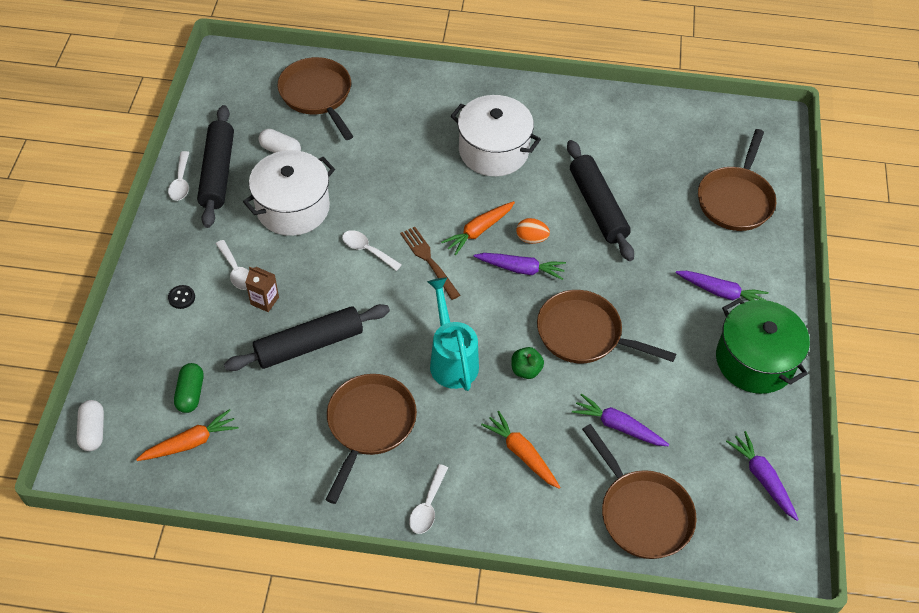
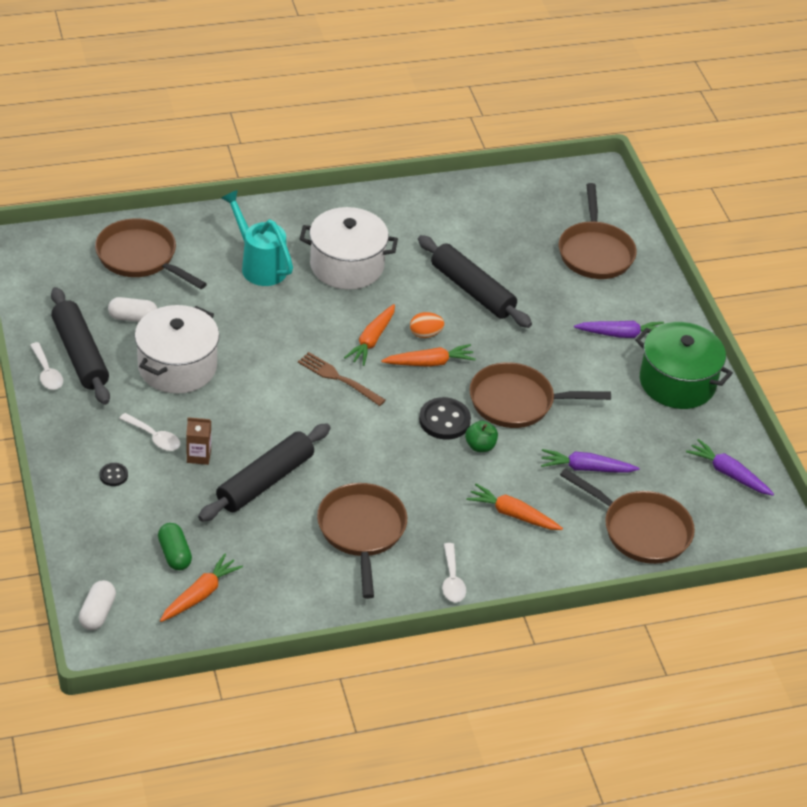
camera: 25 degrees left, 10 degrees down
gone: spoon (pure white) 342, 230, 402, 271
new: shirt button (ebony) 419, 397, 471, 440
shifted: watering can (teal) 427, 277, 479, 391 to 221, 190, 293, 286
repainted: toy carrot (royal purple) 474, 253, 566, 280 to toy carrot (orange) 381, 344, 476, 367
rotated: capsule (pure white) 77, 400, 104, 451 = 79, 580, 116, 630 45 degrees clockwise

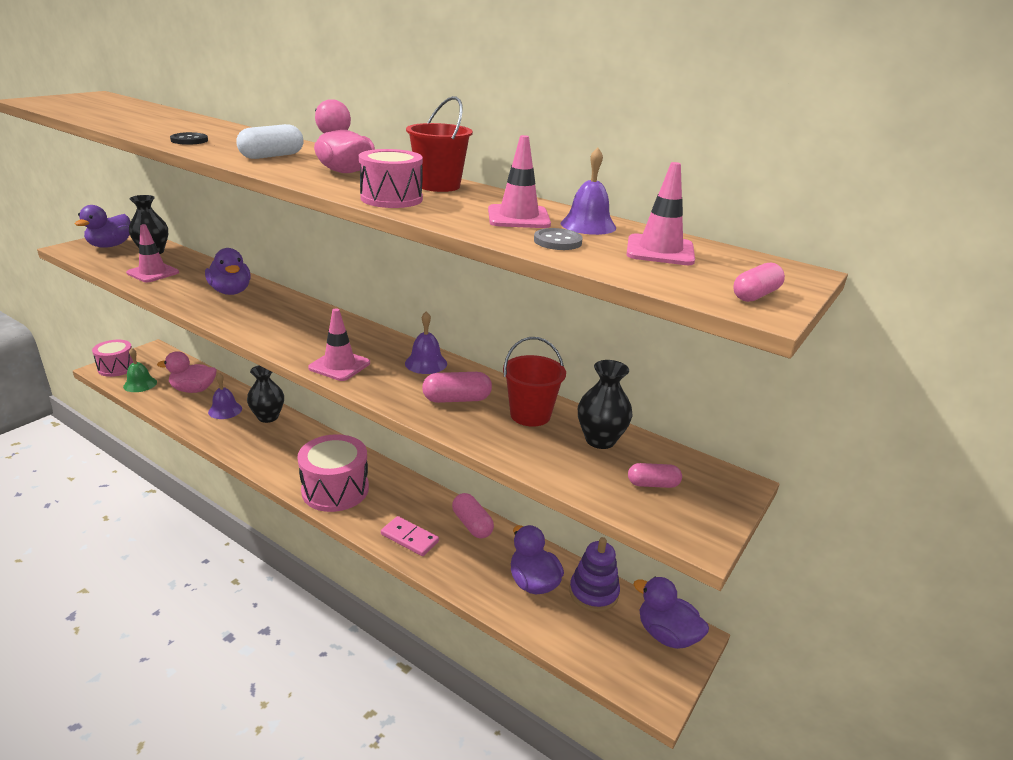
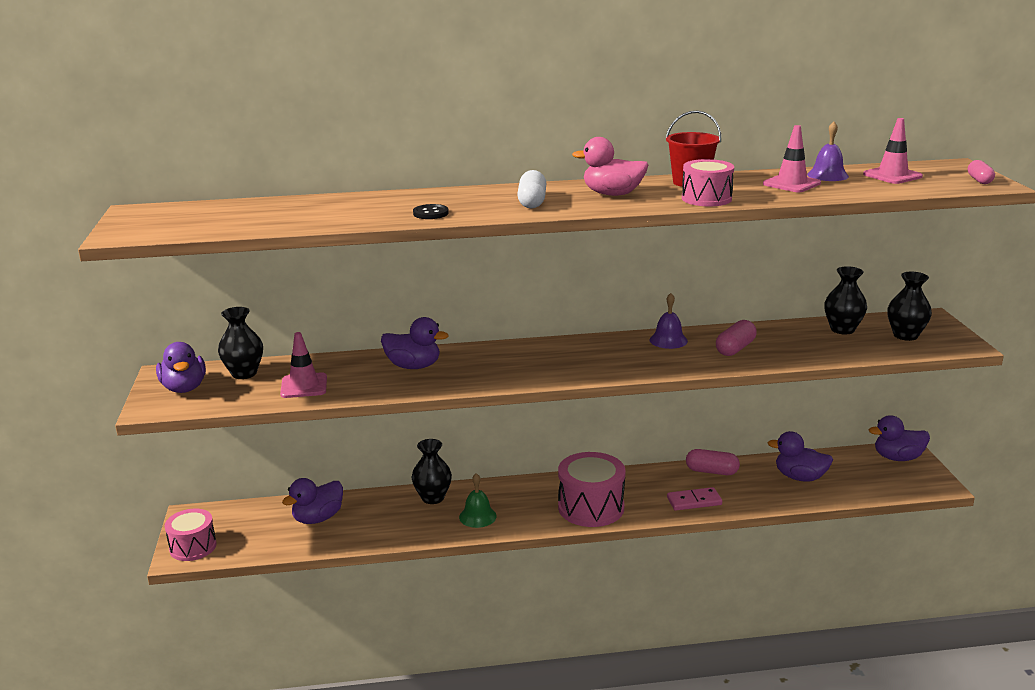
camera: 40 degrees left, 5 degrees down
gone: school bell (royal purple) 208, 373, 242, 419; traffic cone (pink) 308, 308, 370, 381; bucket (scarlet) 503, 337, 566, 427; shirt button (ash-grey) 534, 228, 583, 250; stacking rings (royal purple) 569, 537, 620, 612
shifted: school bell (green) 123, 348, 157, 392 to 459, 473, 497, 528
swapped: capsule (pink) 628, 463, 682, 488 to flower vase (ebony) 888, 272, 932, 341
repainted: rubber duck (pink) 157, 351, 217, 393 to rubber duck (royal purple) 282, 478, 343, 524

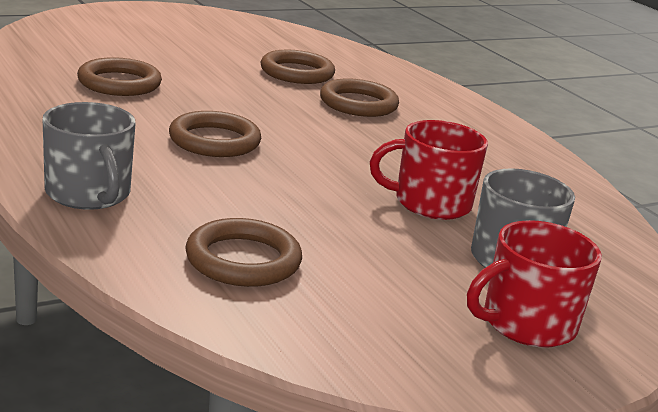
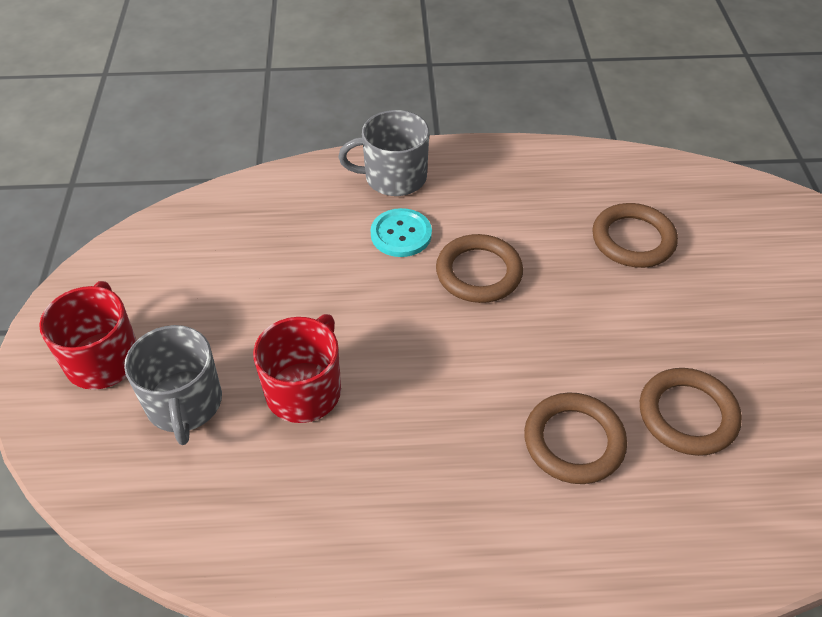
camera: 120 degrees right, 25 degrees up
gone: ring (dark brown) 185, 218, 302, 287
new: shirt button (teal) 371, 208, 432, 257

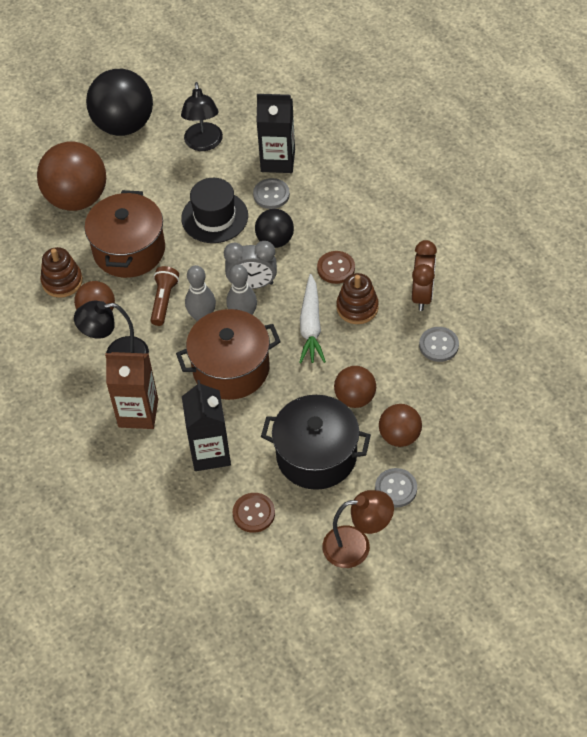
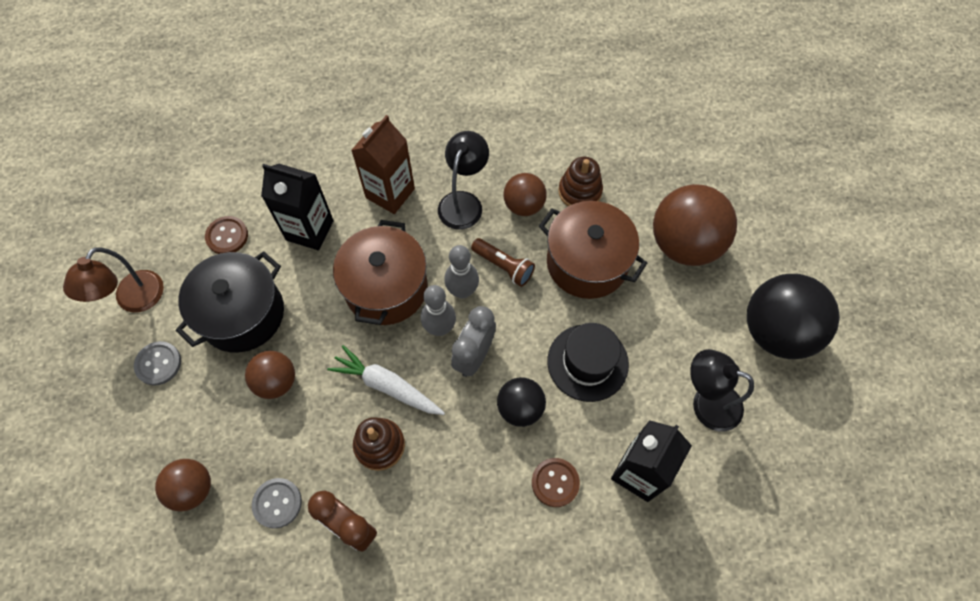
camera: 115 degrees right, 10 degrees up
gone: shirt button (ash-grey) 253, 178, 290, 209
shifted: shirt button (dark brown) 317, 251, 355, 284 to 532, 458, 580, 507; sphere (dark brown) 379, 404, 422, 447 to 155, 459, 211, 511

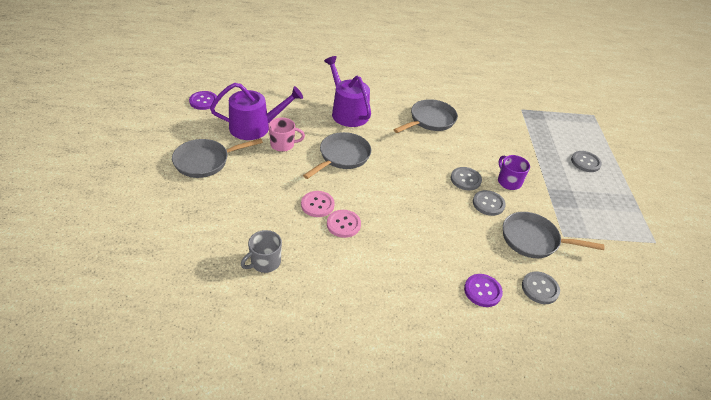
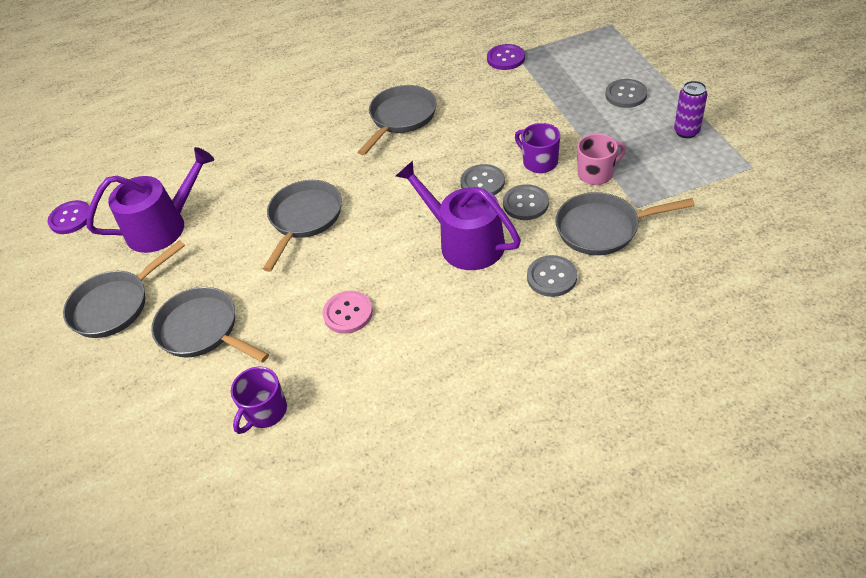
camera: 10 degrees left, 5 degrees up
gone: shirt button (pink) 301, 191, 335, 217
new: frying pan (ash-grey) 151, 287, 269, 363; soda can (royal purple) 674, 81, 707, 138
shifted: tea mug (pink) 268, 118, 305, 152 to 577, 134, 626, 185; watering can (royal purple) 324, 56, 371, 127 to 396, 161, 521, 270; shirt button (royal purple) 464, 274, 503, 307 to 487, 44, 525, 70; shirt button (ash-grey) 522, 271, 560, 304 to 527, 255, 577, 297
repainted: tea mug (ash-grey) 241, 230, 282, 273 to tea mug (royal purple) 231, 367, 287, 434

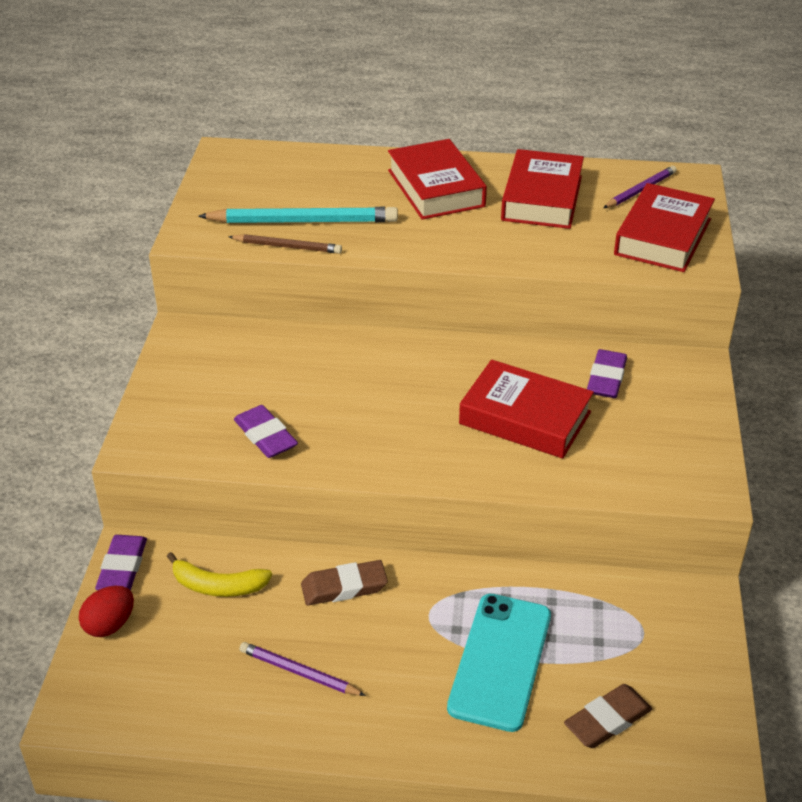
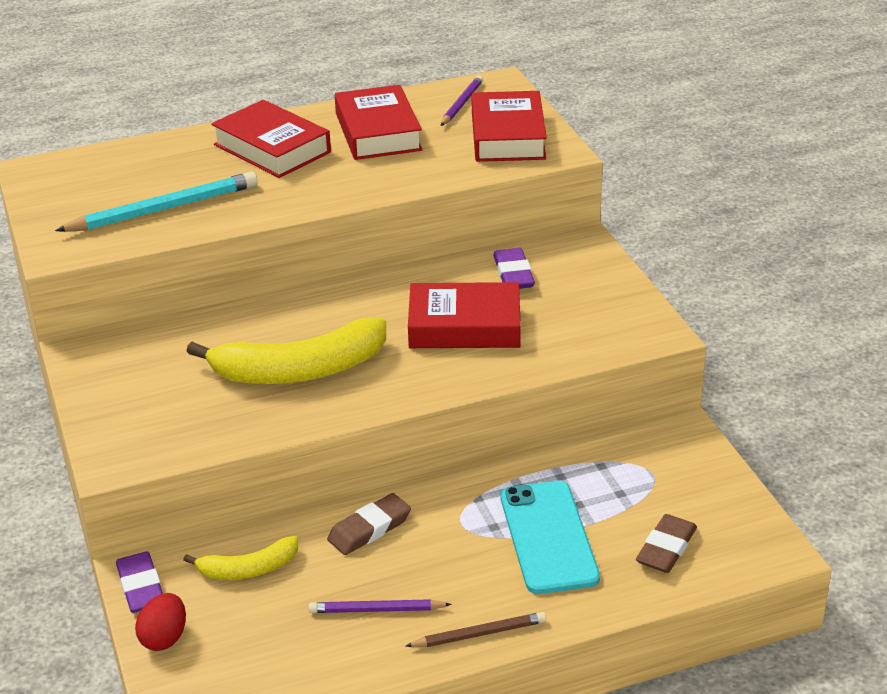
camera: 25 degrees left, 5 degrees down
gone: eraser (royal purple) 234, 405, 298, 458
new: toy banana (yellow) 187, 318, 386, 384
shifted: lead pencil (dark brown) 228, 234, 342, 254 to 406, 612, 546, 647

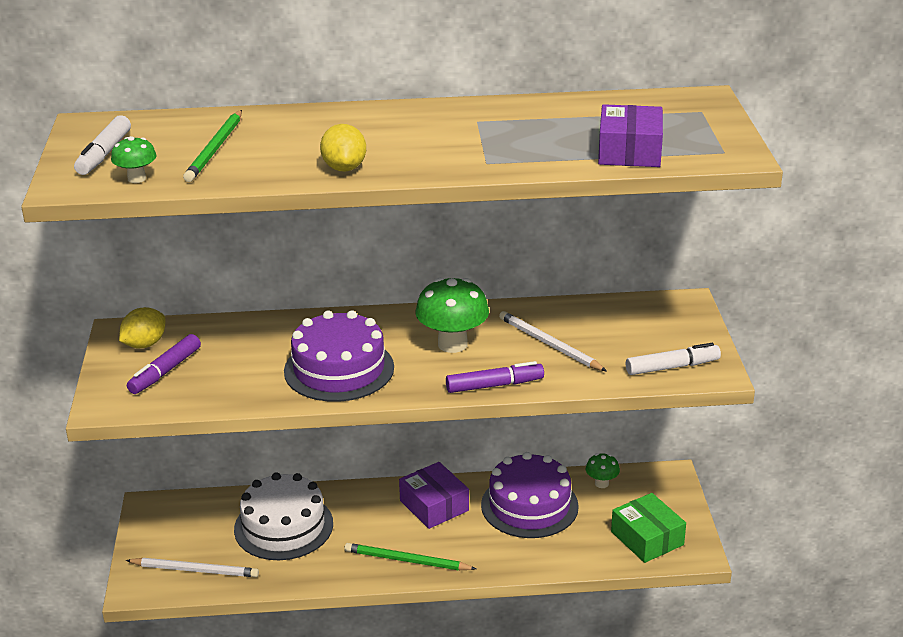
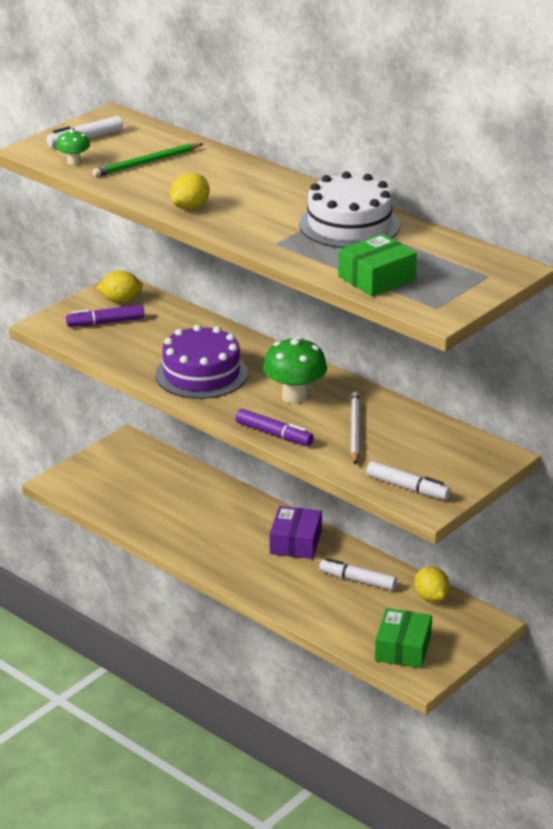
camera: 45 degrees right, 0 degrees up
gone: lead pencil (pure white) 126, 558, 259, 577; lead pencil (green) 344, 543, 476, 570
shifted: cake (pure white) 234, 472, 333, 560 to 299, 171, 400, 248
swapped: cake (royal purple) 481, 452, 579, 538 to marker pen (pure white) 319, 558, 397, 590; fungus (green) 586, 453, 620, 488 to lemon (yellow) 414, 566, 450, 603
repainted: package (royal purple) 598, 104, 663, 167 to package (green) 338, 233, 417, 296

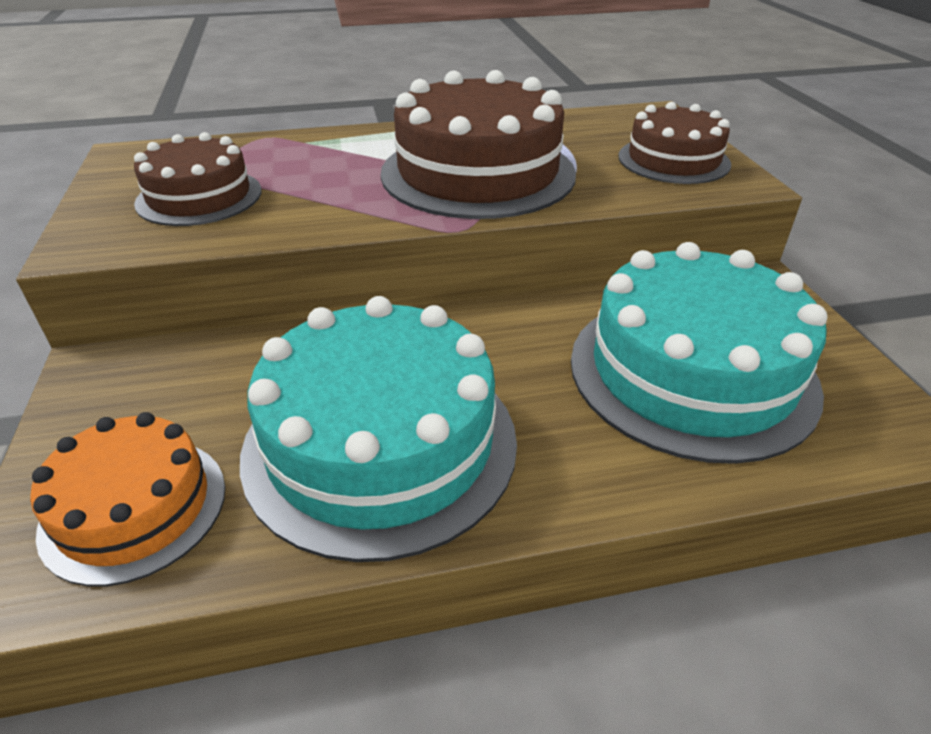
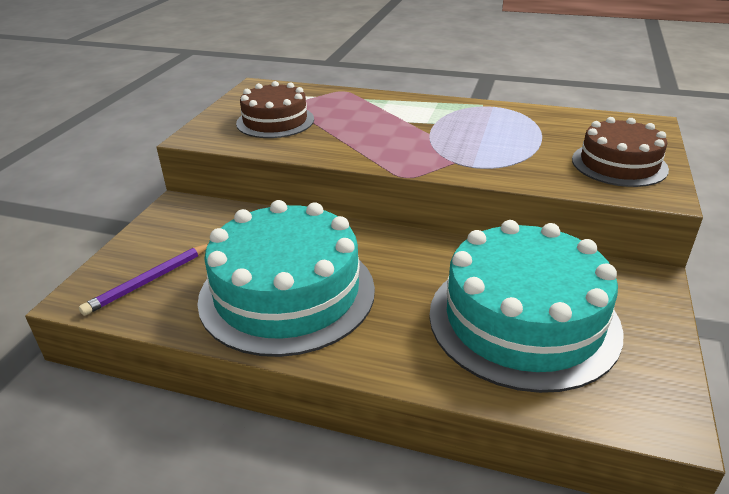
camera: 30 degrees right, 5 degrees down
gone: cake (dark brown) 381, 70, 576, 219
swapped: cake (orange) 30, 412, 225, 587 to lead pencil (royal purple) 79, 244, 208, 316

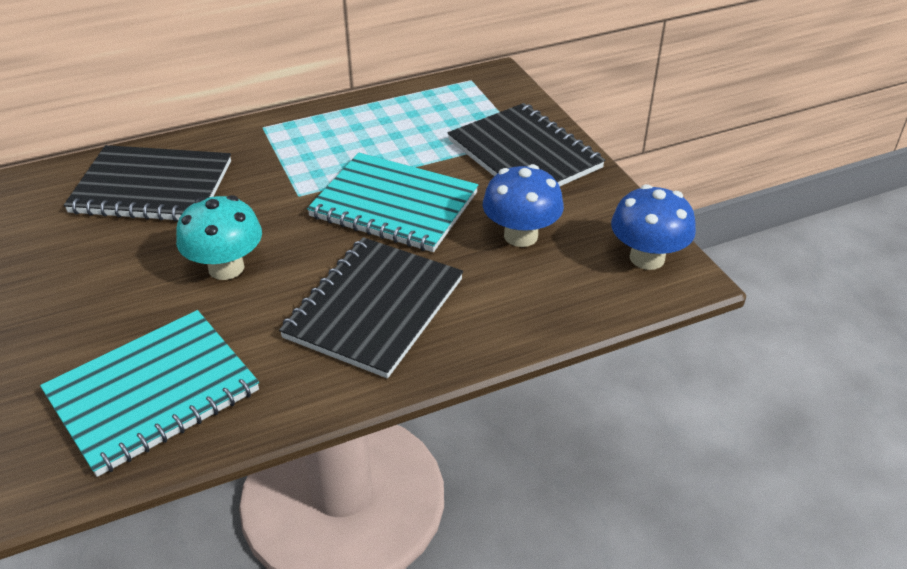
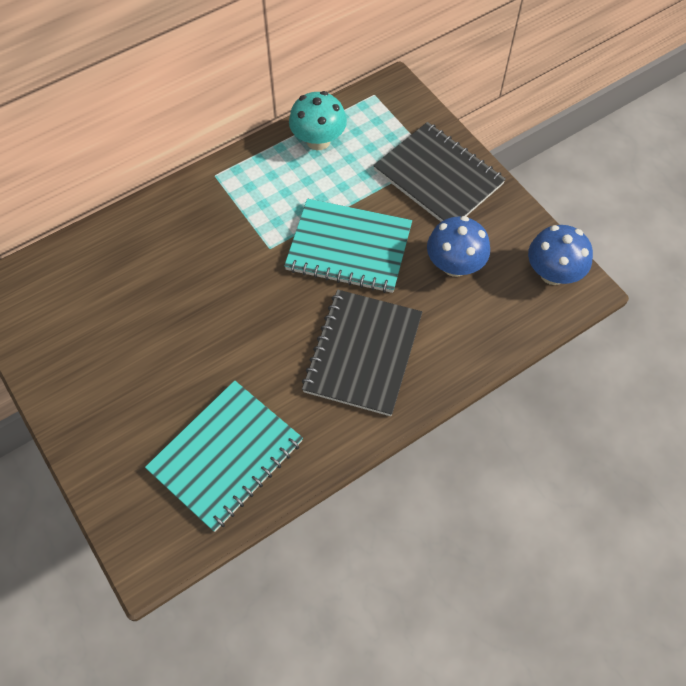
camera: 10 degrees left, 20 degrees up
gone: notebook (ebony) 64, 145, 231, 221
shifted: fungus (teal) 176, 195, 262, 280 to 289, 91, 347, 150

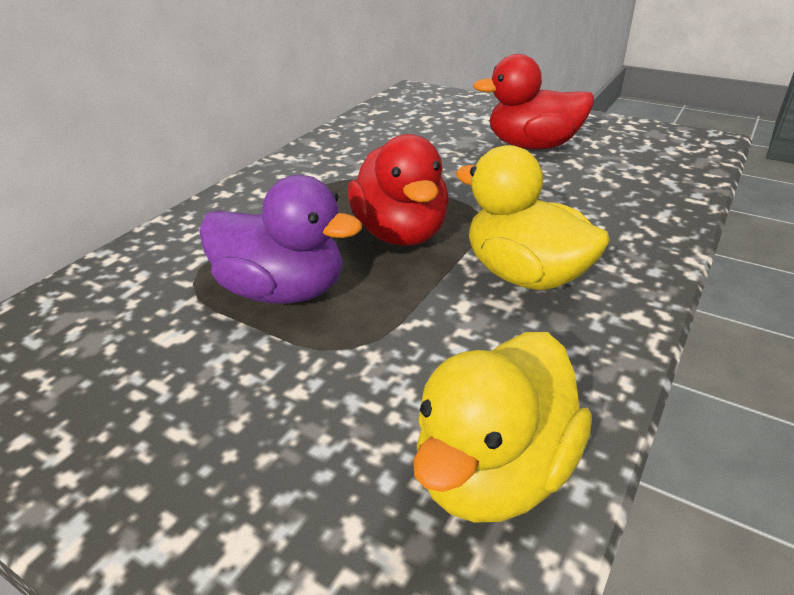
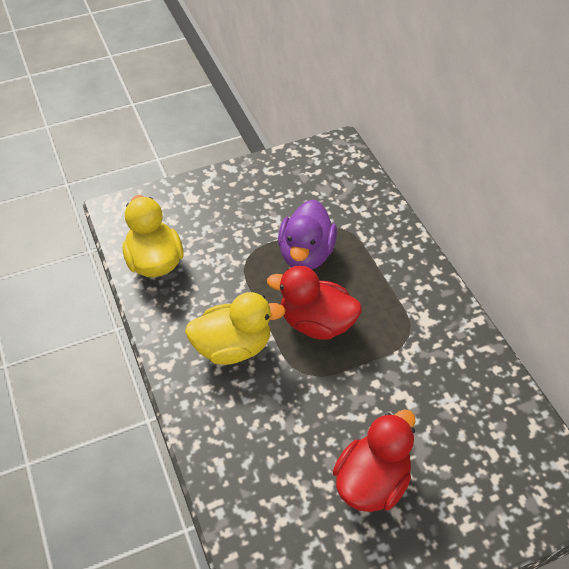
camera: 125 degrees right, 15 degrees up
rotated: rubber duck (royal purple) 199, 175, 362, 304 = 278, 199, 337, 269 45 degrees counterclockwise

